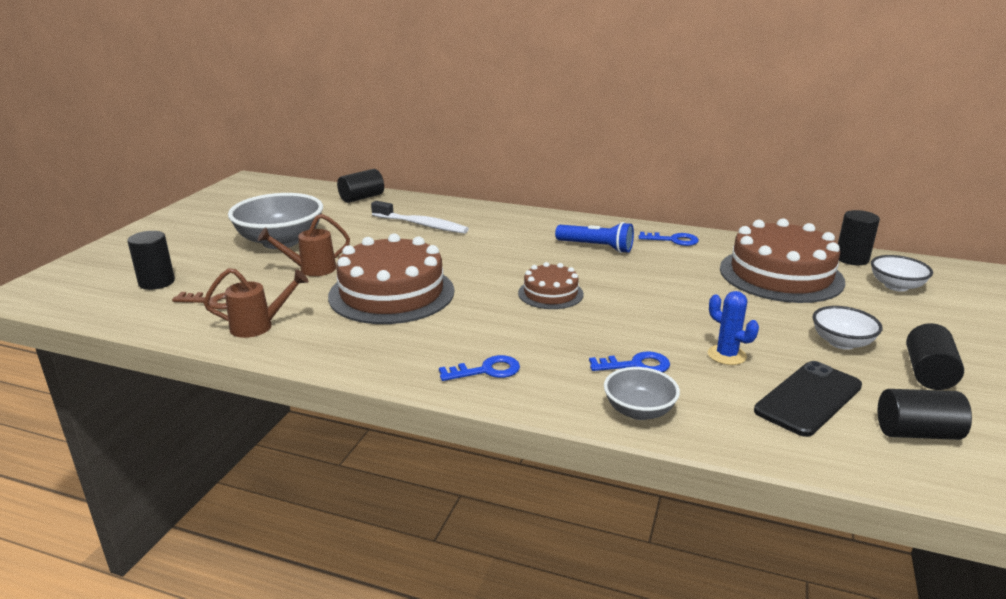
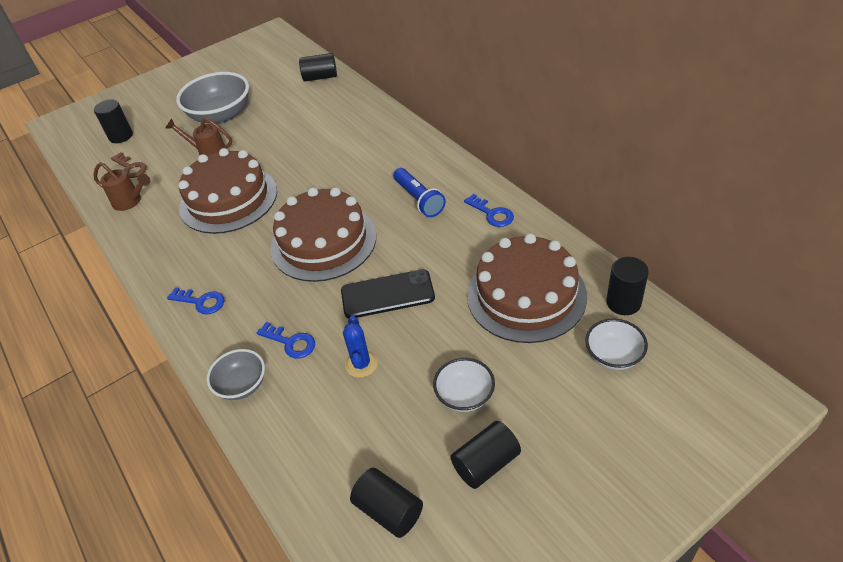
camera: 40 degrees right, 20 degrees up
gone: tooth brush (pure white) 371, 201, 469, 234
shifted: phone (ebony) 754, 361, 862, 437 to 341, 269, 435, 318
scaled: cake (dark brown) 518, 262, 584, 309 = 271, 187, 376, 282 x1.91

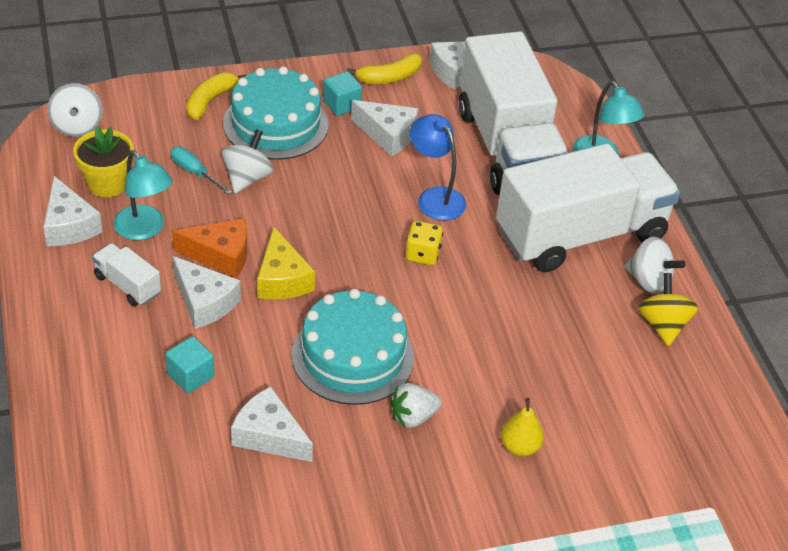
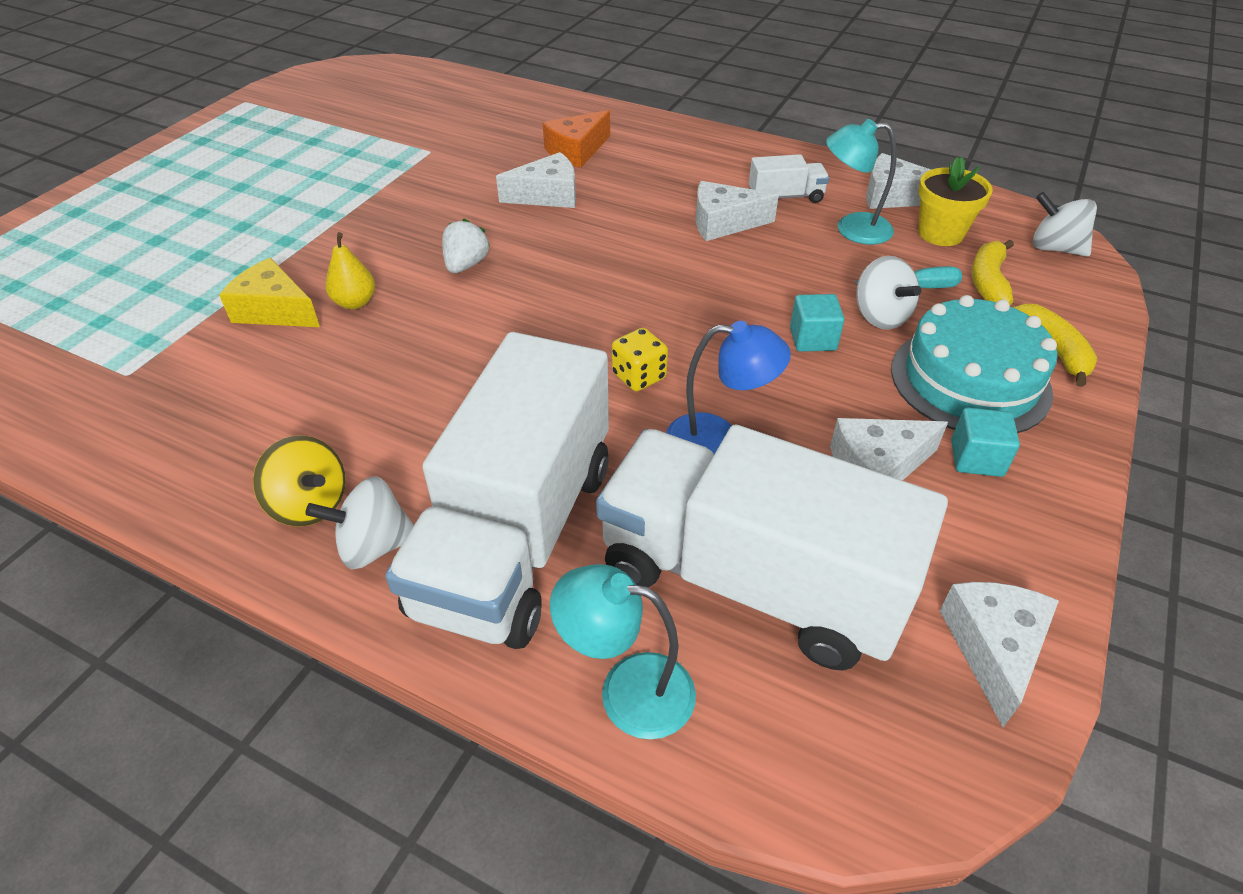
camera: 135 degrees right, 0 degrees up
gone: cake (teal) 292, 289, 414, 405
shifted: cube (teal) 166, 336, 215, 393 to 790, 294, 844, 352; cheese (orange) 172, 218, 247, 278 to 543, 110, 610, 168; cheese (yellow) 257, 227, 315, 299 to 219, 258, 320, 327; toy banana (yellow) 347, 53, 422, 84 to 971, 240, 1014, 305

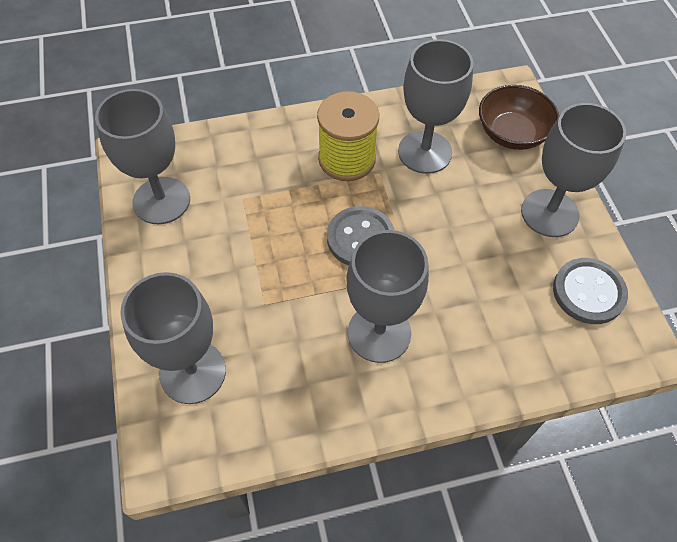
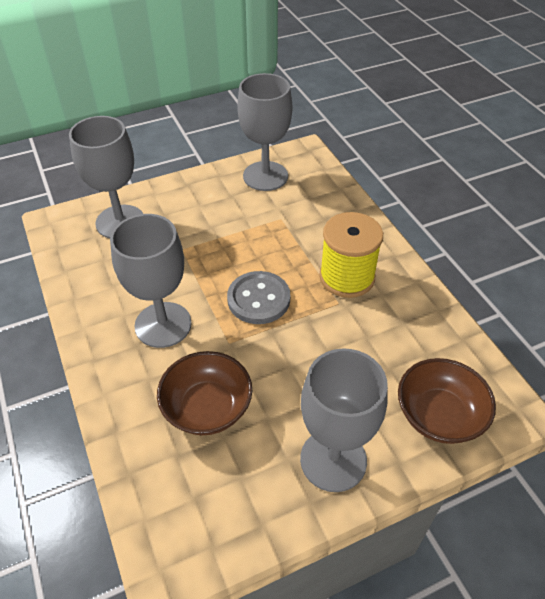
camera: 80 degrees right, 10 degrees down
gone: goblet (ash-grey) 398, 39, 474, 174; shirt button (ash-grey) 553, 258, 628, 324
new: bowl (dark brown) 157, 351, 252, 435

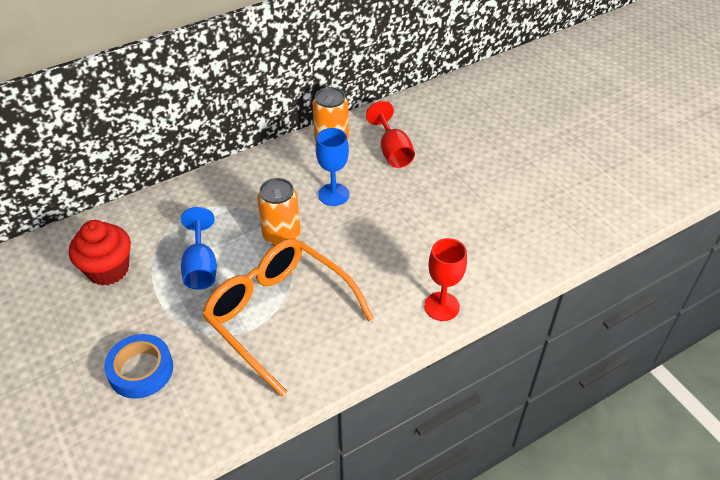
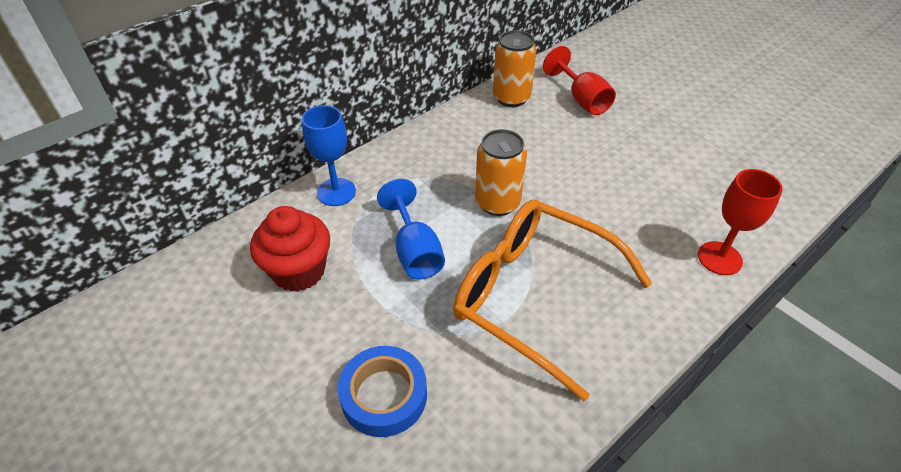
camera: 10 degrees left, 0 degrees up
shifted: goblet (blue) 316, 128, 349, 206 to 302, 105, 356, 206

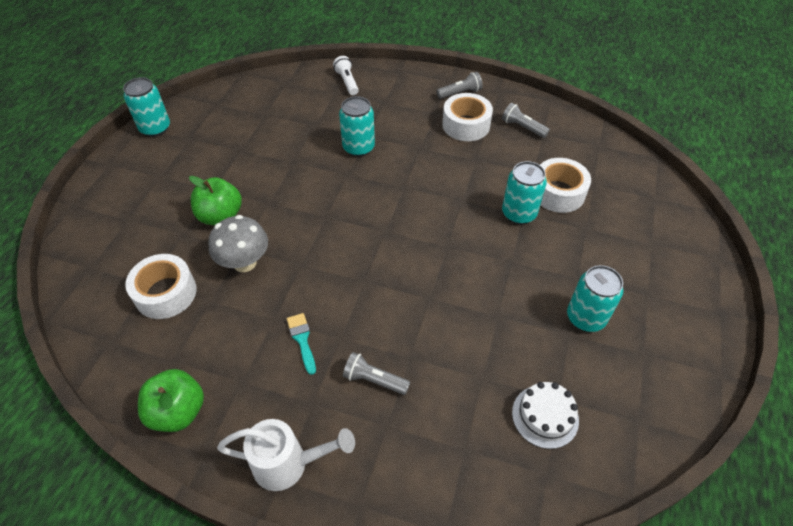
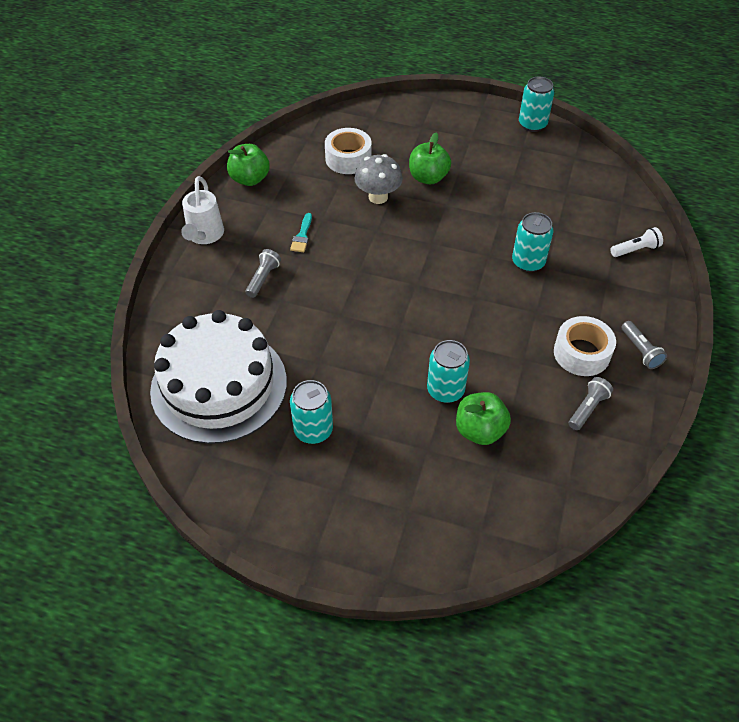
camera: 90 degrees right, 0 degrees up
swapped: sticky tape (pure white) 540, 158, 591, 213 to apple fruit (green) 456, 392, 511, 445
rotated: paintbrush (teal) 287, 313, 316, 375 = 290, 213, 312, 252 120 degrees clockwise
scaled: cake (pure white) 512, 382, 579, 449 = 150, 310, 287, 444 x2.44

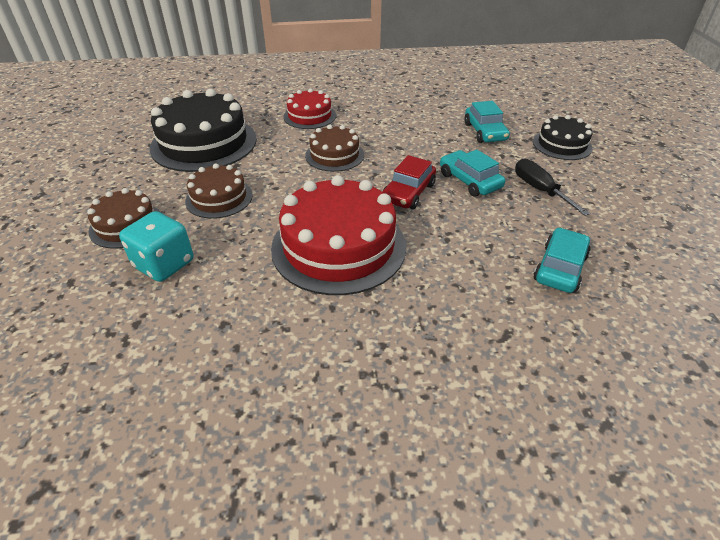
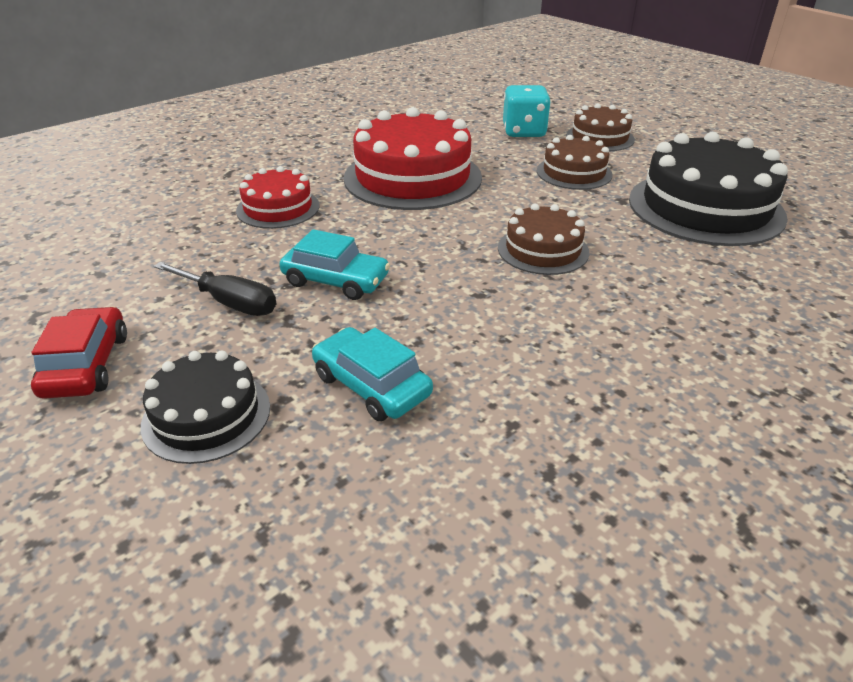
camera: 145 degrees right, 5 degrees down
gone: toy car (teal) 533, 228, 591, 293
shifted: cake (scarlet) 284, 88, 336, 129 to 236, 166, 319, 229; toy car (scarlet) 383, 155, 436, 209 to 31, 307, 127, 399

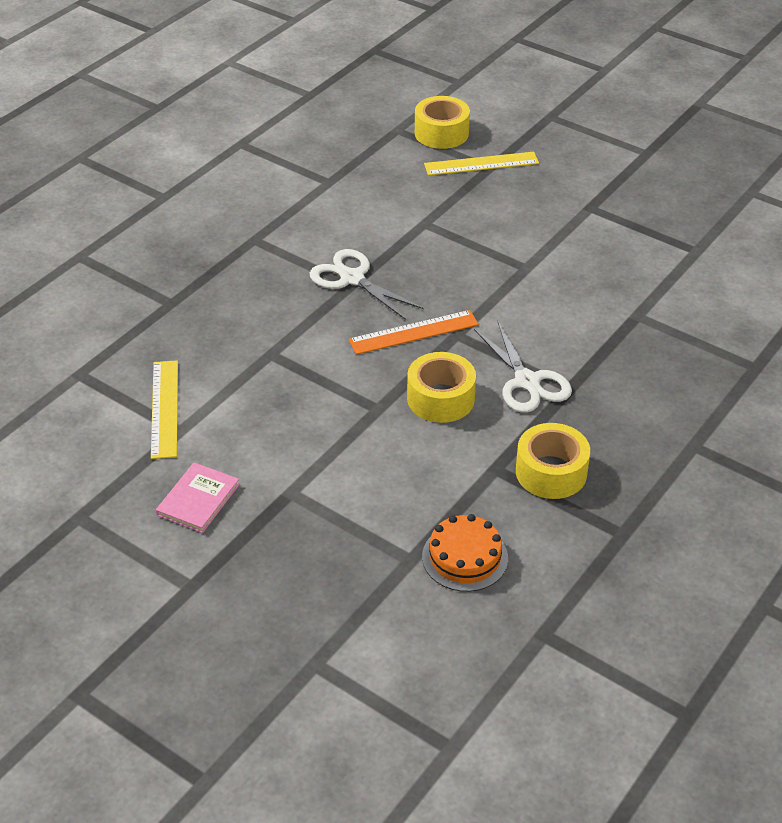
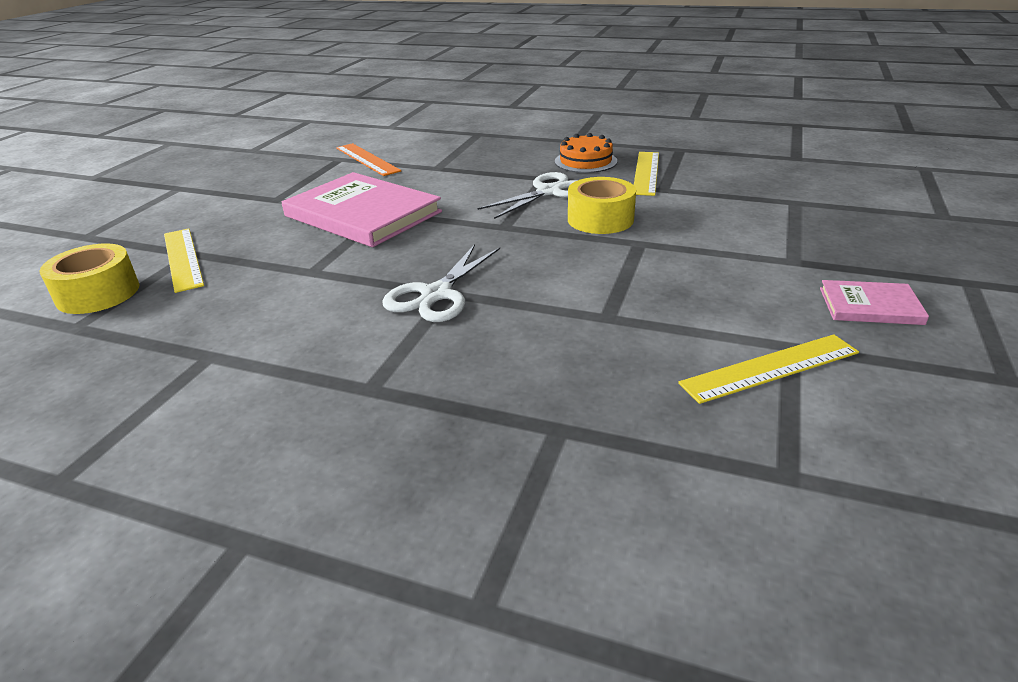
camera: 105 degrees left, 10 degrees down
new: hardback (pink) 282, 172, 442, 247
shifted: measuring stick (orange) 349, 310, 479, 355 to 336, 143, 401, 176; cake (orange) 422, 514, 508, 592 to 555, 133, 617, 173
swapped: sticky tape (yellow) 516, 423, 590, 499 to measuring stick (yellow) 634, 152, 659, 196

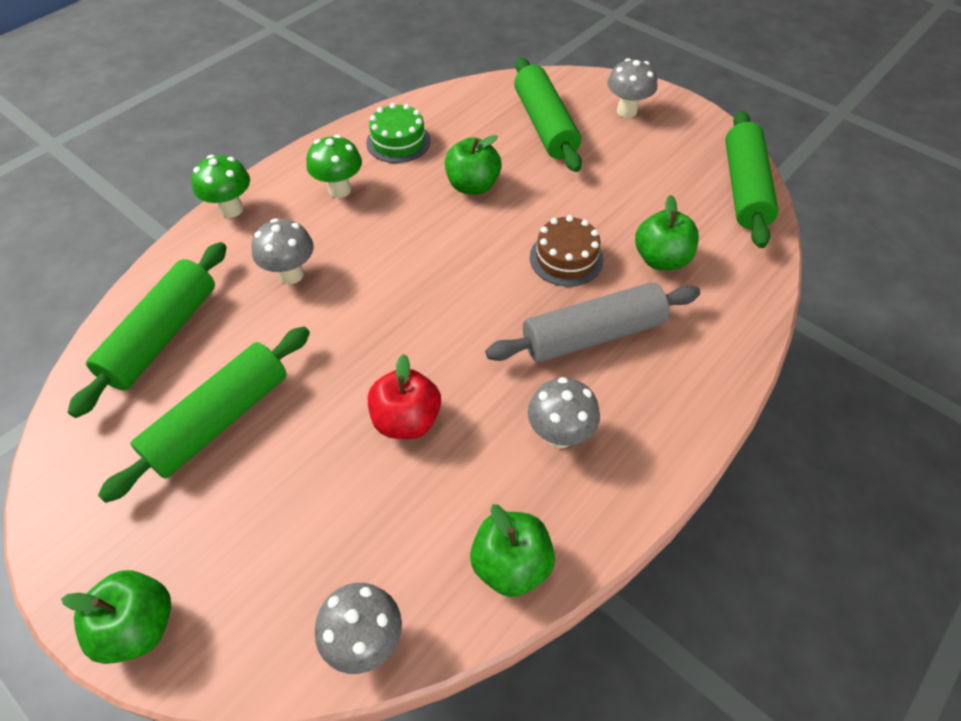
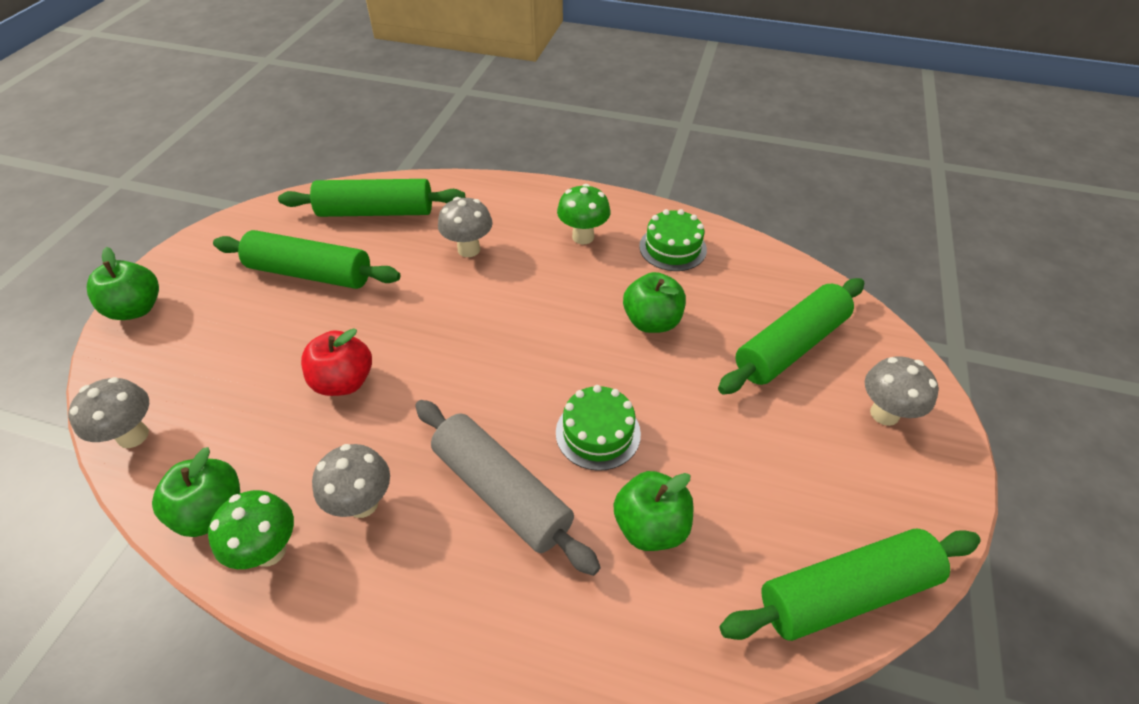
camera: 65 degrees right, 5 degrees down
shifted: fungus (green) 191, 155, 250, 218 to 208, 490, 294, 569
repainted: cake (dark brown) 530, 215, 603, 286 to cake (green) 556, 385, 641, 471

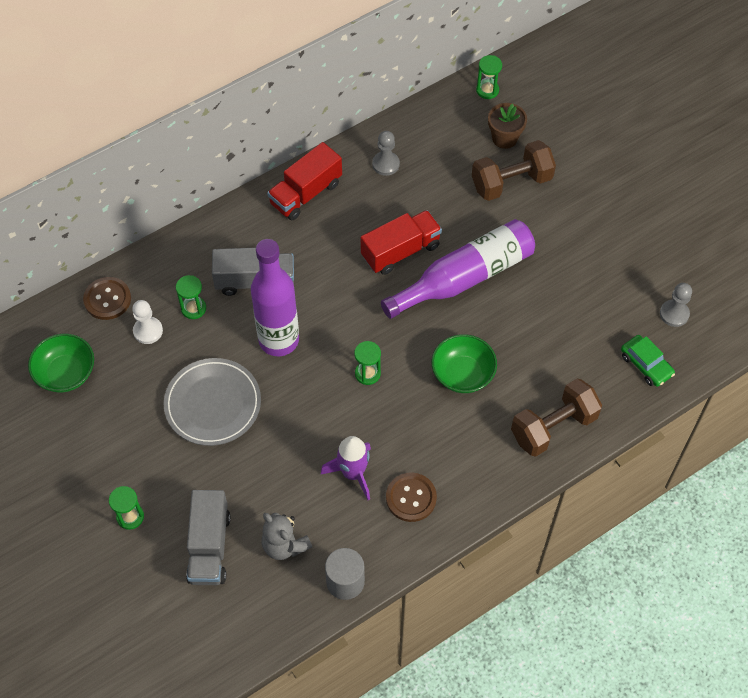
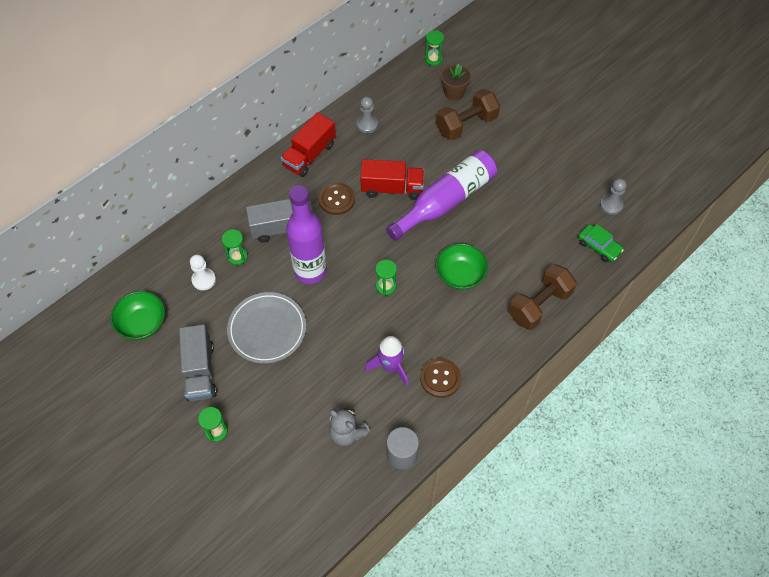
camera: 10 degrees left, 0 degrees up
shifted: shirt button (dark brown) 83, 277, 131, 320 to 318, 182, 355, 215; lorry (ash-grey) 186, 490, 230, 585 to 179, 324, 217, 401
rotated: lorry (scarlet) 361, 210, 442, 275 = 360, 159, 424, 200 45 degrees clockwise

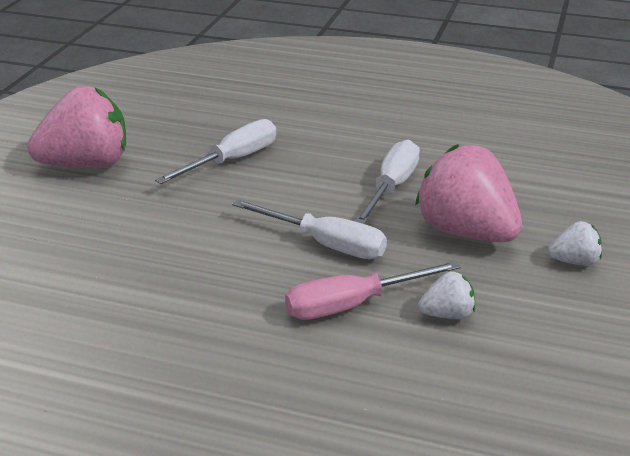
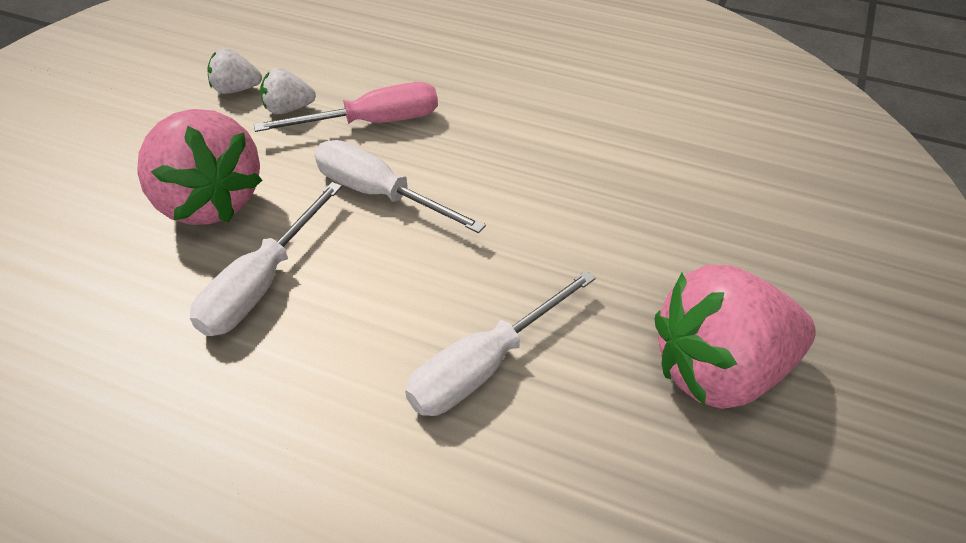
camera: 175 degrees left, 15 degrees up
shifted: berry (pure white) 548, 221, 602, 266 to 207, 48, 262, 94

